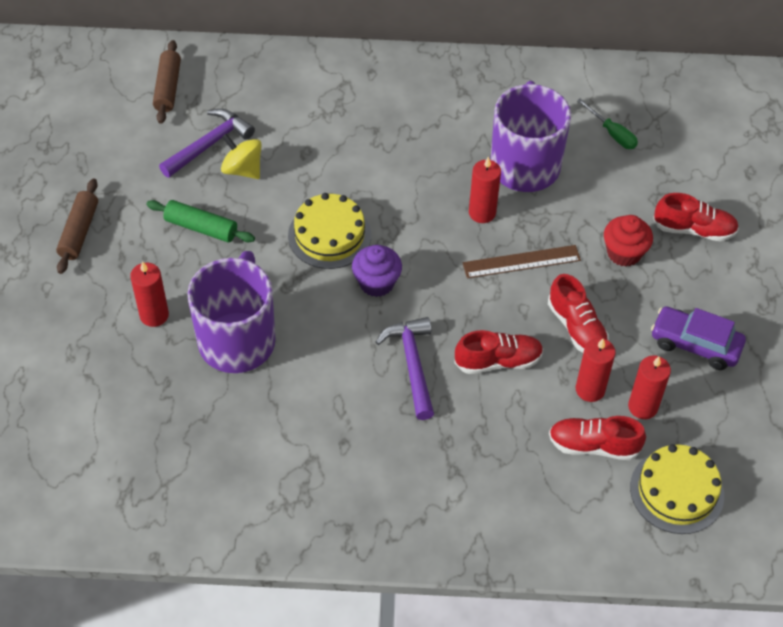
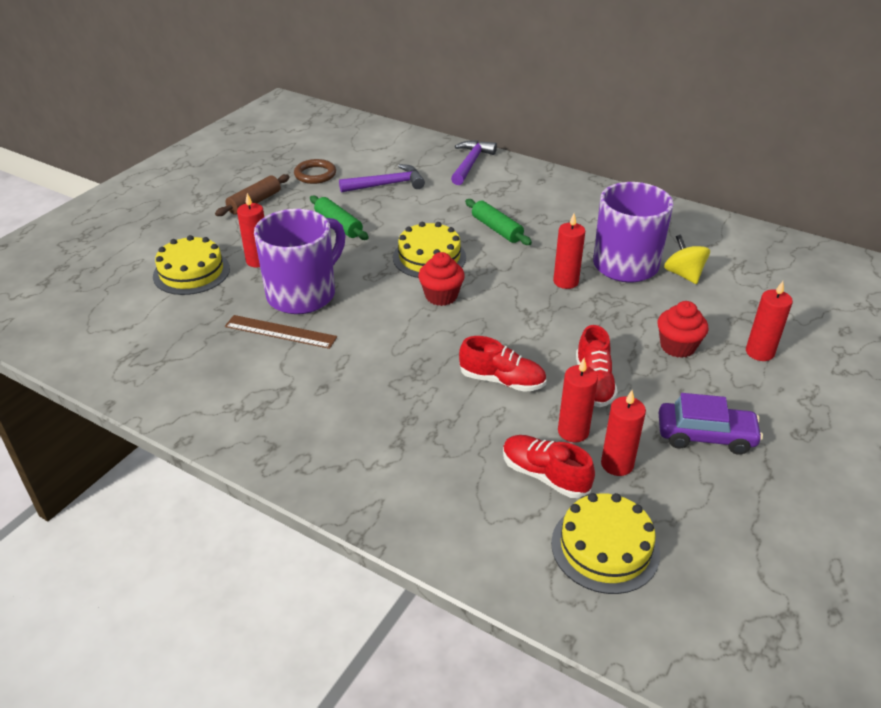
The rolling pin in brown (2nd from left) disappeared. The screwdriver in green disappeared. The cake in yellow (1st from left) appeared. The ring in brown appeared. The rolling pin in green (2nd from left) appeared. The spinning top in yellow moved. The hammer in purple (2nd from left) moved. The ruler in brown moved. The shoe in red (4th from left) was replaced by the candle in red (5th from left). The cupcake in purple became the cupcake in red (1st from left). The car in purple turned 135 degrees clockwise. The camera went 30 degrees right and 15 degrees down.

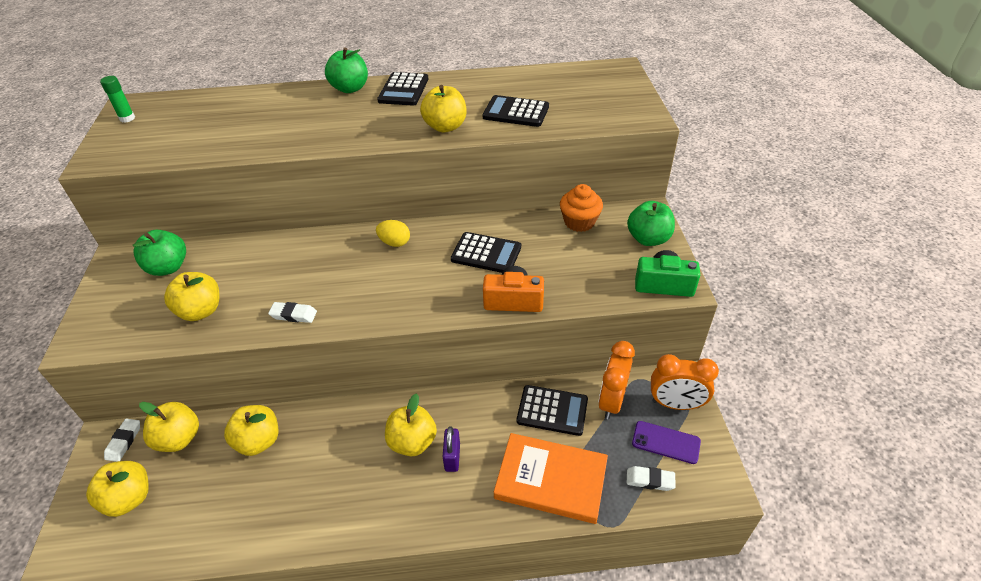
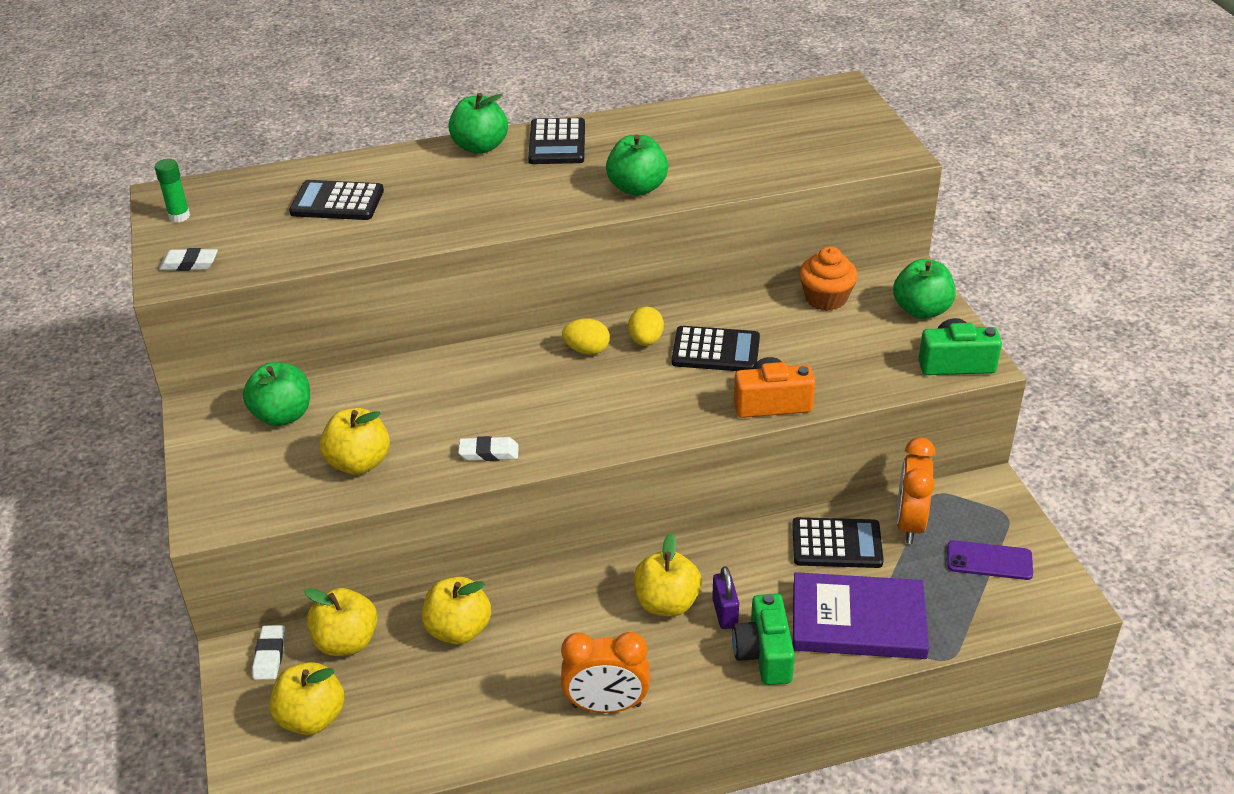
The egg in yellow (2nd from left) appeared. The camera in green (1st from left) appeared. The calculator in black (3rd from left in the first image) moved. The eraser in white (3rd from left in the first image) moved. The clock in orange (2nd from left in the first image) moved. The apple in yellow (6th from left) became the apple in green (3rd from left). The book in orange became the book in purple. The camera went 10 degrees left and 5 degrees down.

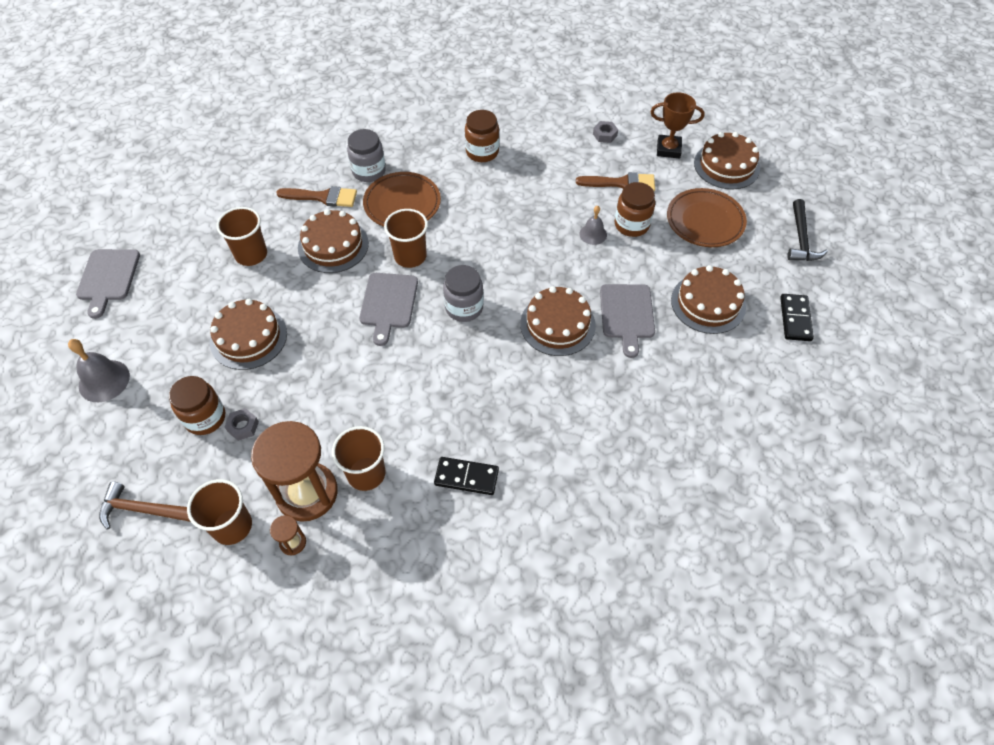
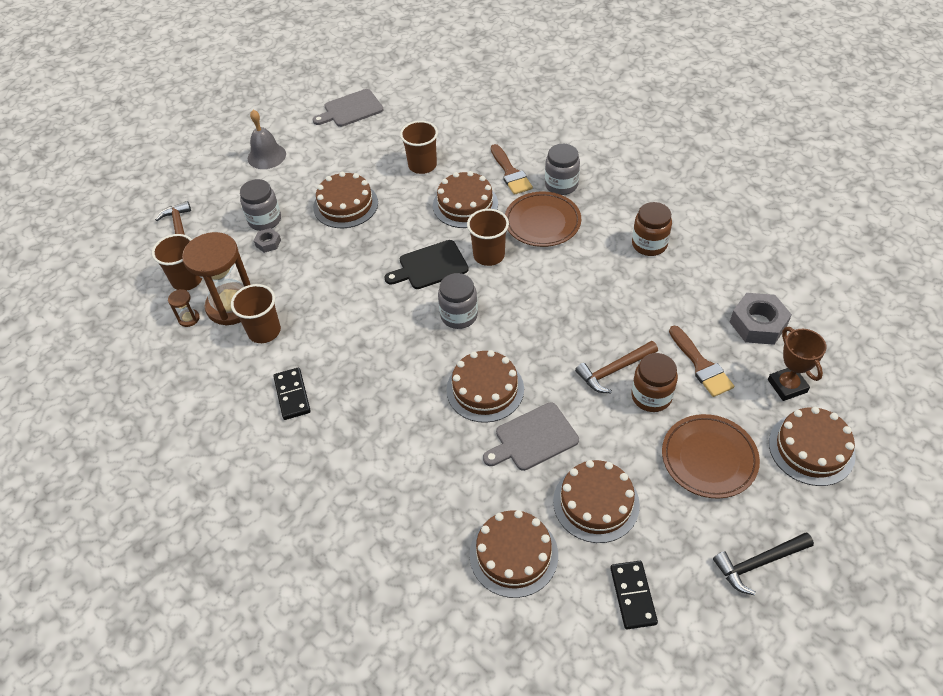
The cake in brown (4th from left) appeared. The bell in grey (2nd from left) was replaced by the hammer in brown (2nd from left). The jar in brown (1st from left) became the jar in grey (1st from left). The cutting board in grey (2nd from left) became the cutting board in black. The domino in black (2nd from left) turned 75 degrees counterclockwise. The nut in grey (2nd from left) changed to 1.94 times the size. The camera went 65 degrees right and 5 degrees down.

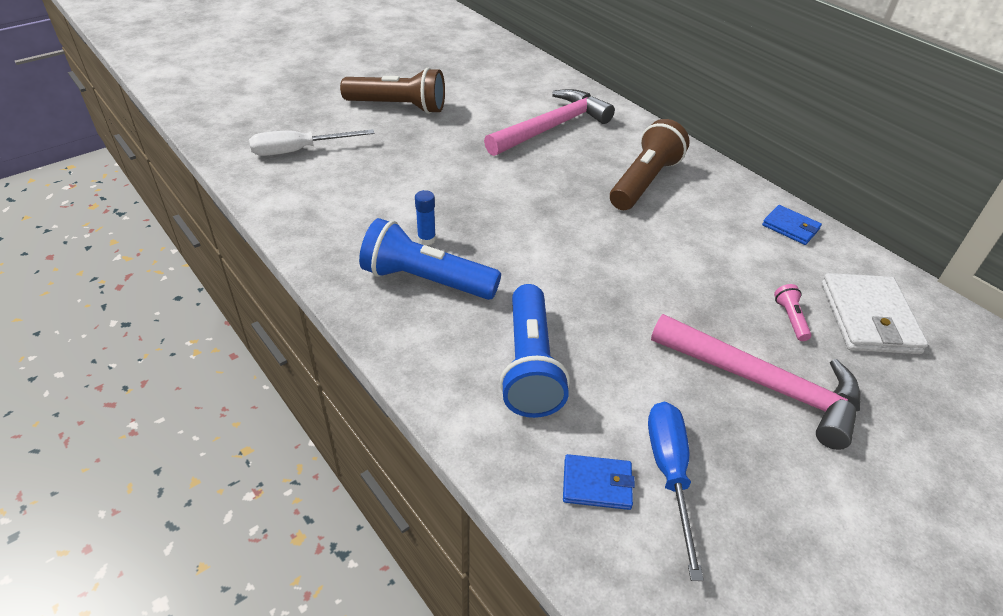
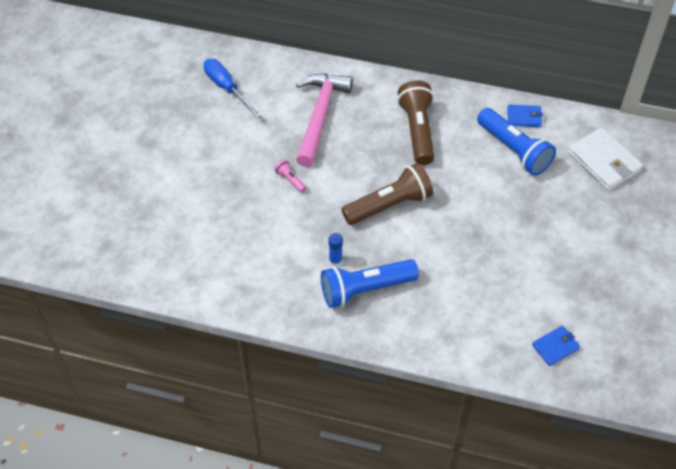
The screwdriver in white disappeared. The hammer in pink (2nd from left) disappeared. The flashlight in brown (1st from left) moved. The flashlight in blue (2nd from left) moved. The screwdriver in blue moved. The flashlight in pink moved. The camera went 35 degrees left and 10 degrees up.

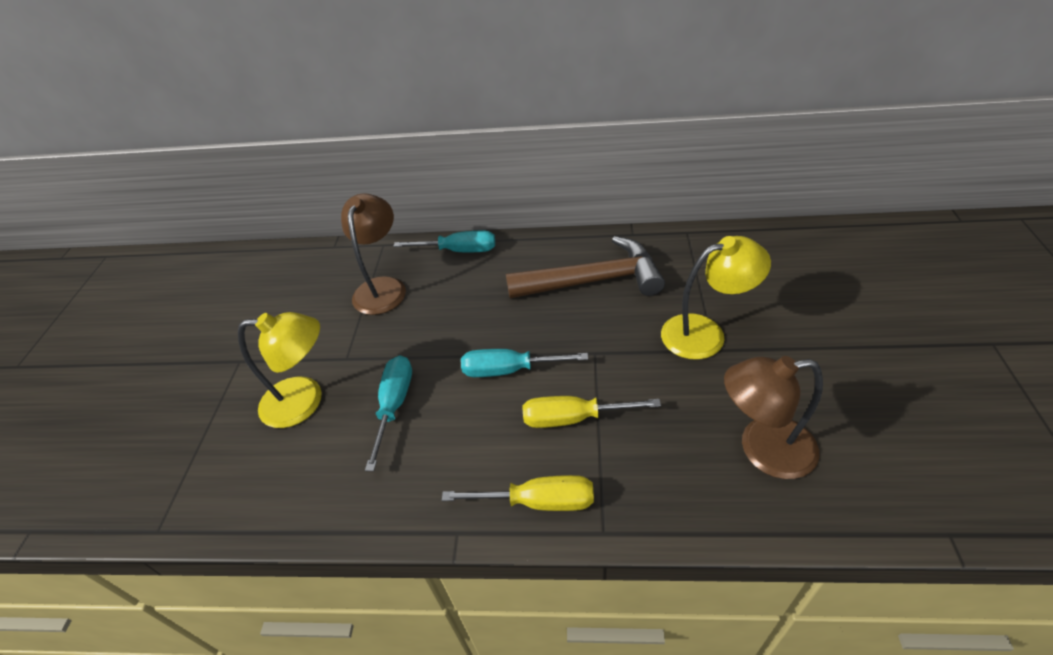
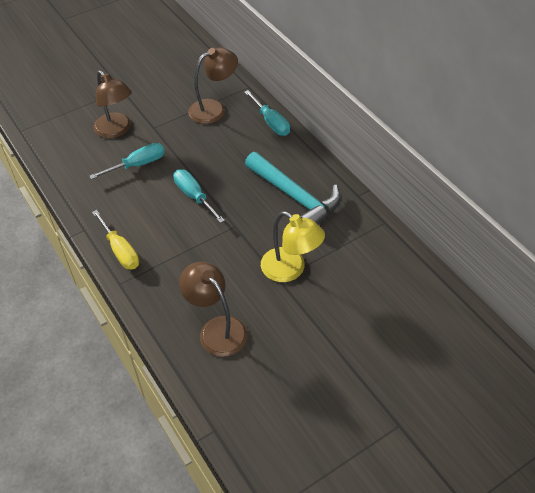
The screwdriver in yellow (2nd from left) disappeared. The lamp in yellow (1st from left) became the lamp in brown (1st from left). The hammer in brown became the hammer in turquoise. The camera went 50 degrees right and 5 degrees up.

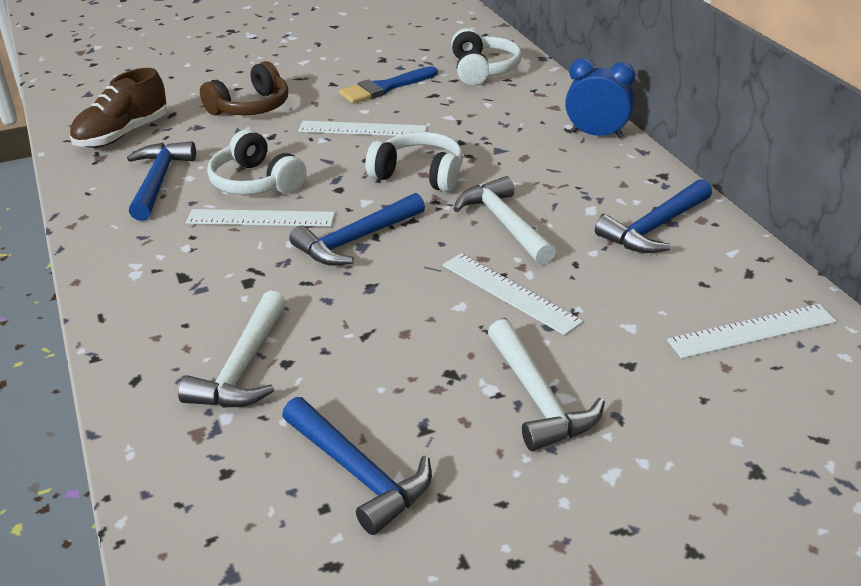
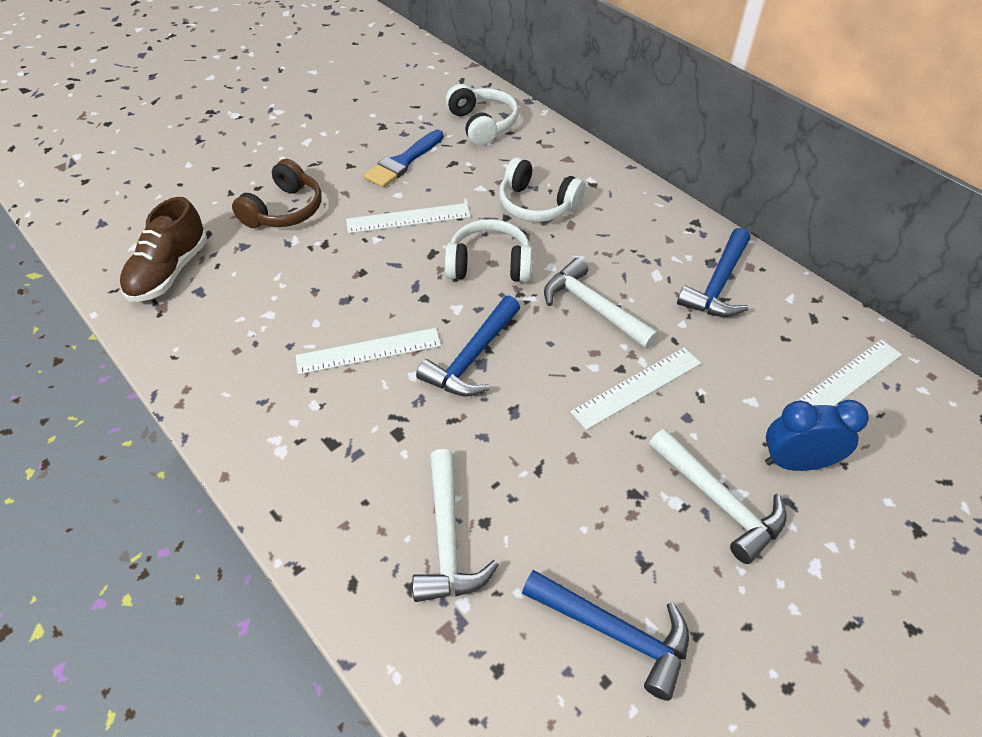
The hammer in blue (1st from left) disappeared. The headphones in white (1st from left in the first image) moved. The clock in blue moved. The ruler in white (3rd from left) turned 60 degrees counterclockwise. The camera went 20 degrees left and 15 degrees up.

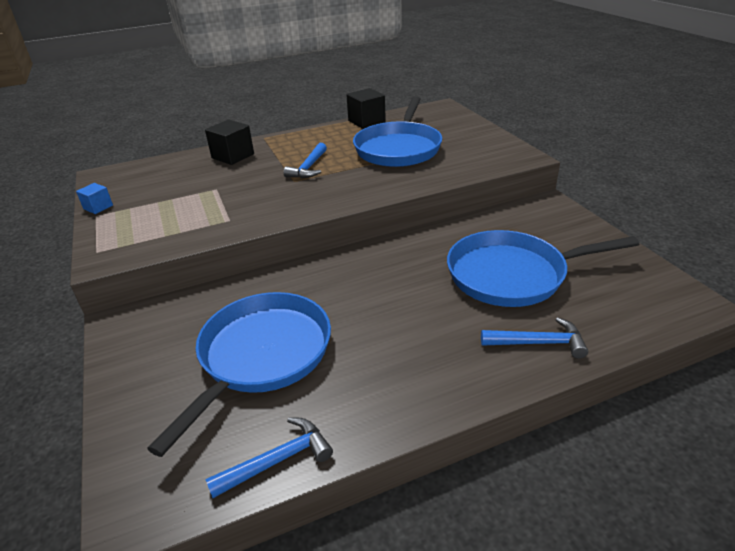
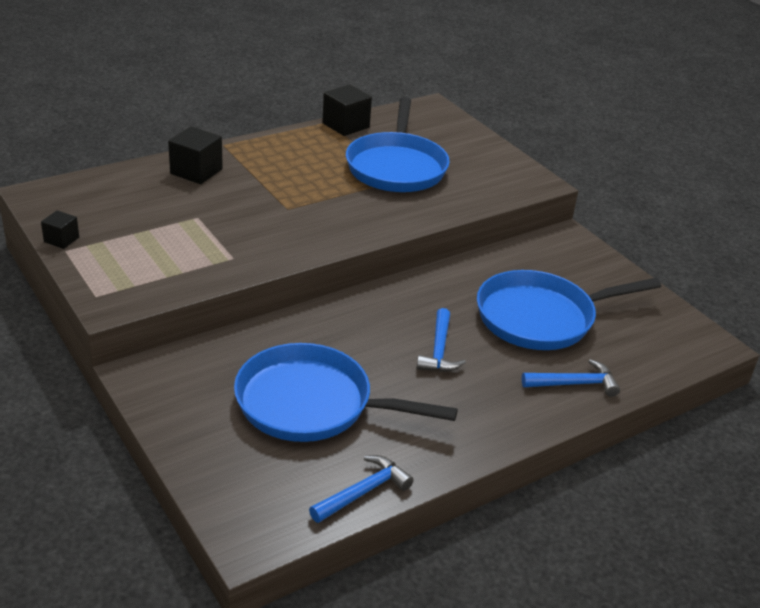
The hammer in blue (2nd from left) moved. The cube in blue became the cube in black (1st from left). The pan in blue (1st from left) turned 90 degrees counterclockwise. The camera went 15 degrees left and 0 degrees up.

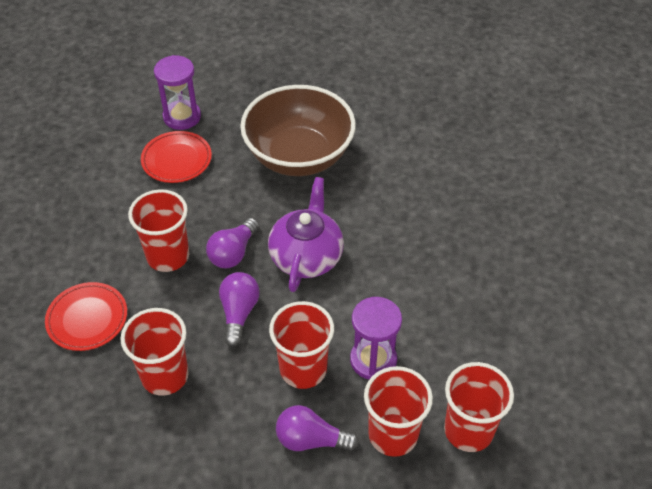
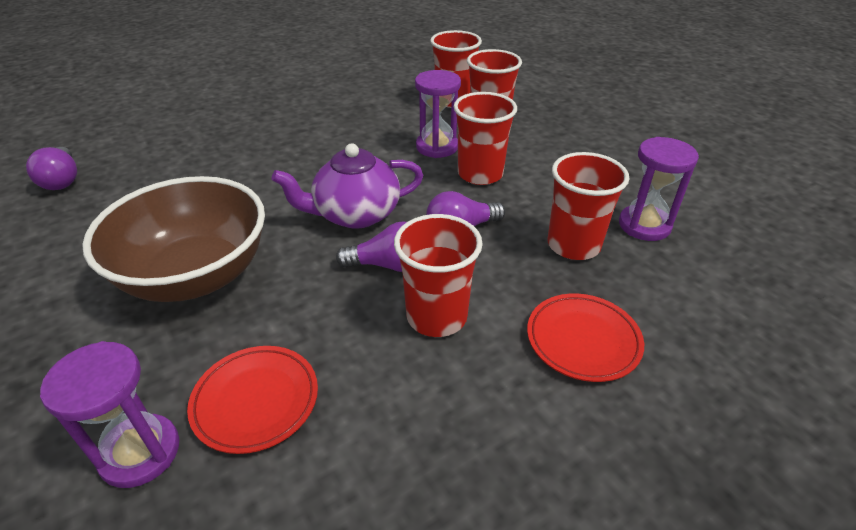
The hourglass in purple (3rd from left) appeared. The light bulb in purple (3rd from left in the first image) moved. The camera went 120 degrees left and 10 degrees down.

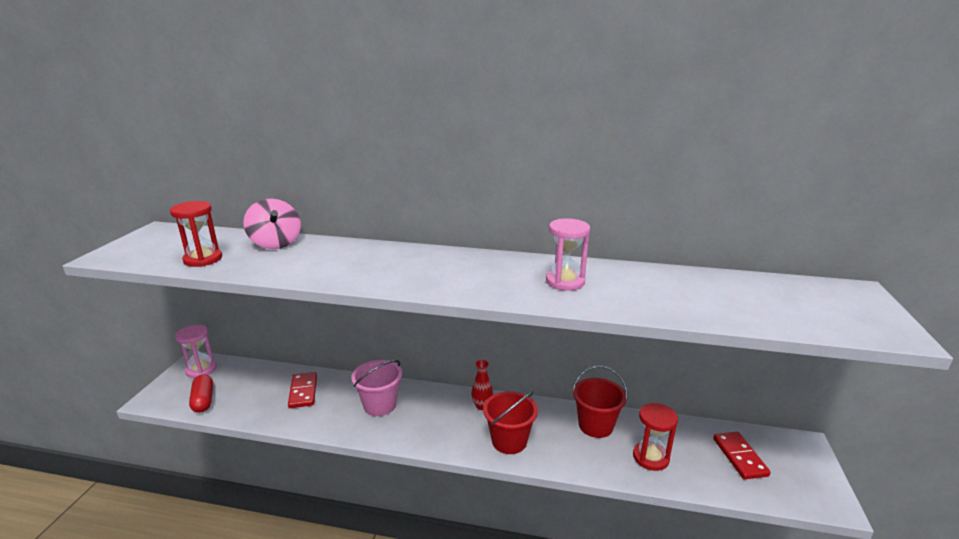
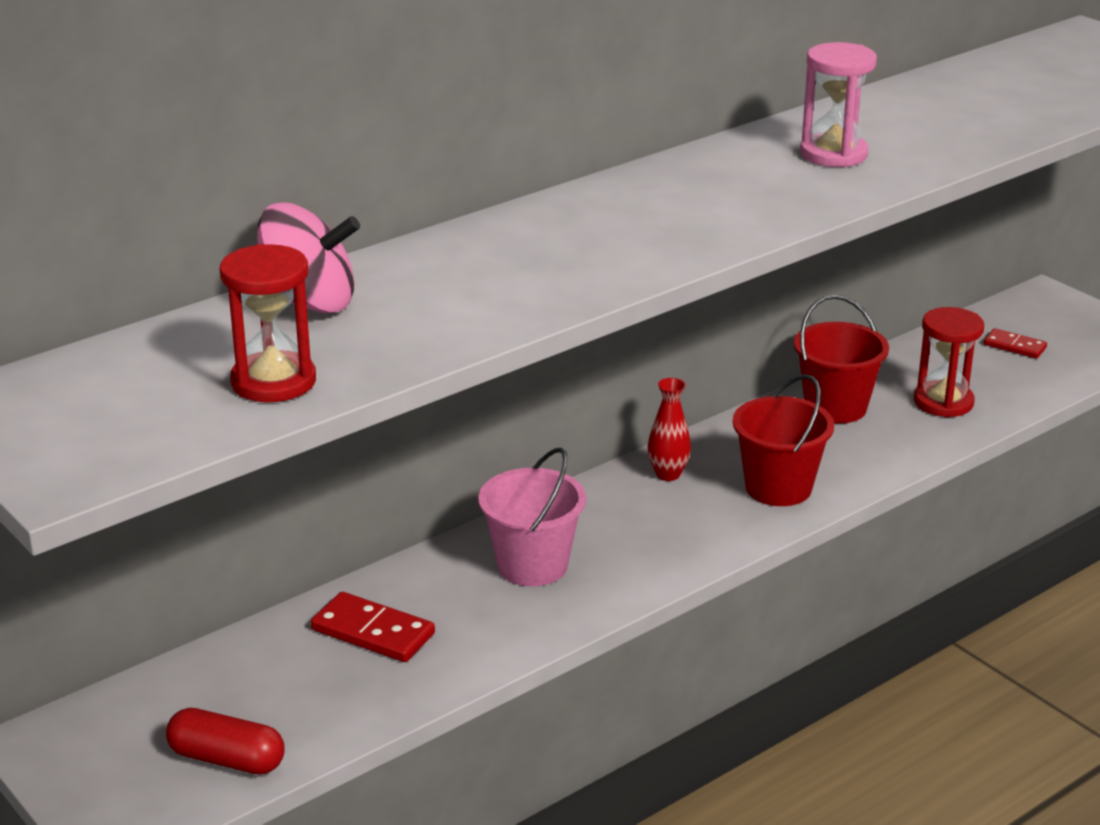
The hourglass in pink (1st from left) disappeared. The domino in red (2nd from left) changed to 0.63 times the size. The camera went 50 degrees left and 5 degrees up.

